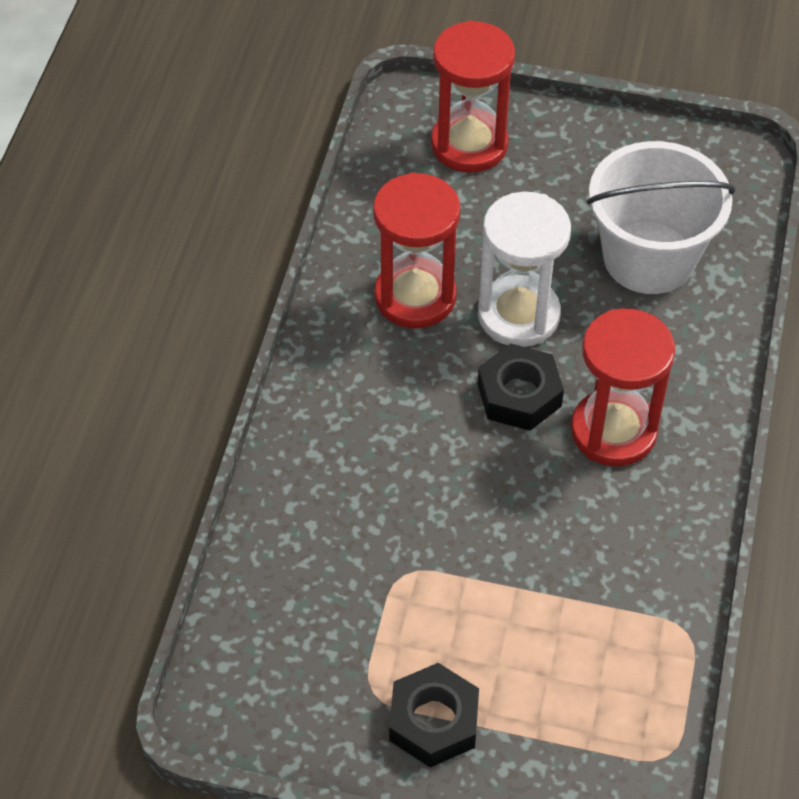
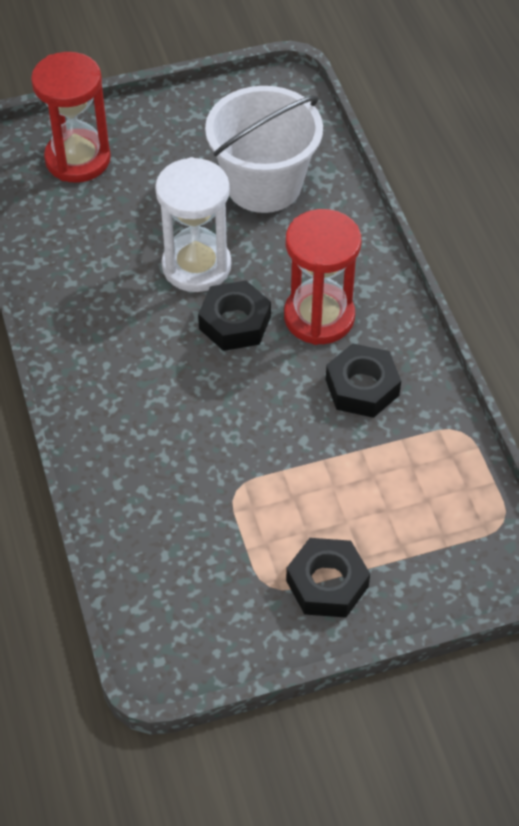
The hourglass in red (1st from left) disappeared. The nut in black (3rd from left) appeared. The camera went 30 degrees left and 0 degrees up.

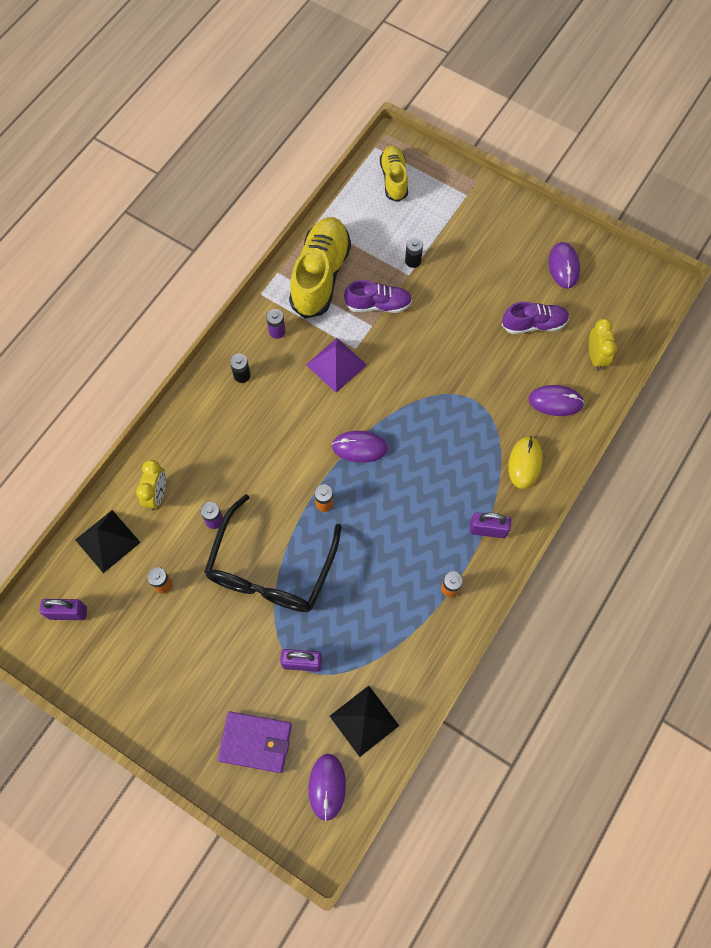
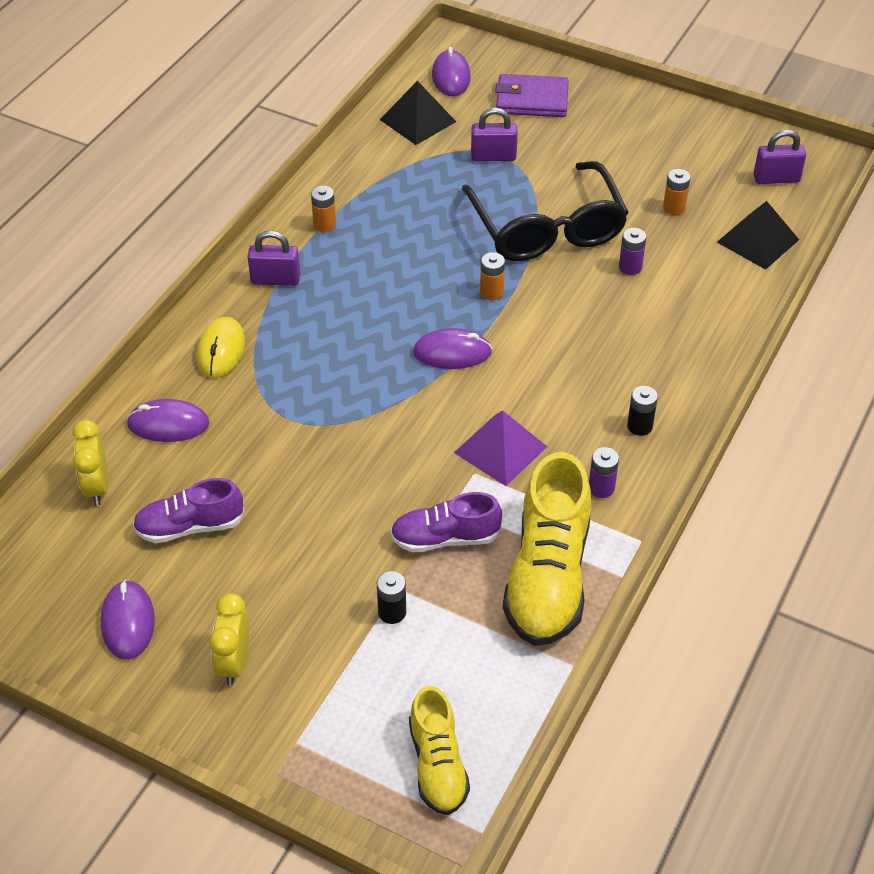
The clock in yellow (1st from left in the first image) moved. The glasses in black turned 150 degrees clockwise. The camera went 175 degrees right and 20 degrees down.

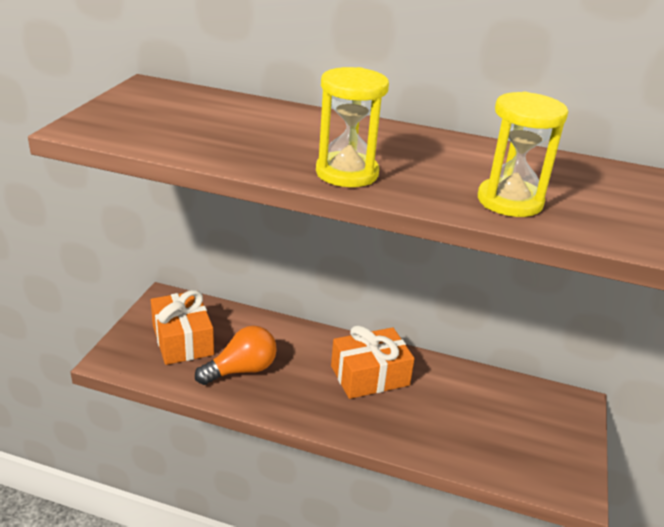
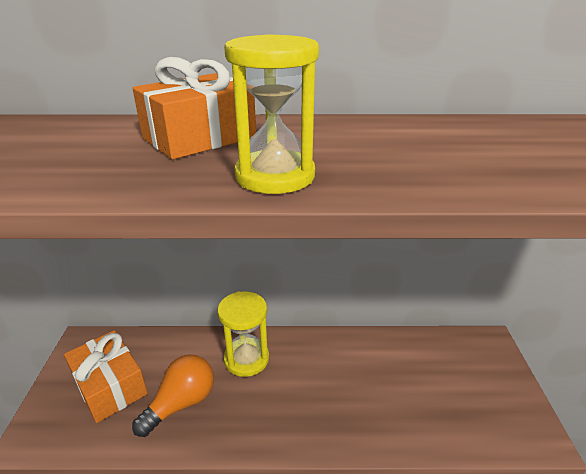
The gift in orange (2nd from left) moved. The hourglass in yellow (2nd from left in the first image) moved. The camera went 15 degrees left and 0 degrees up.

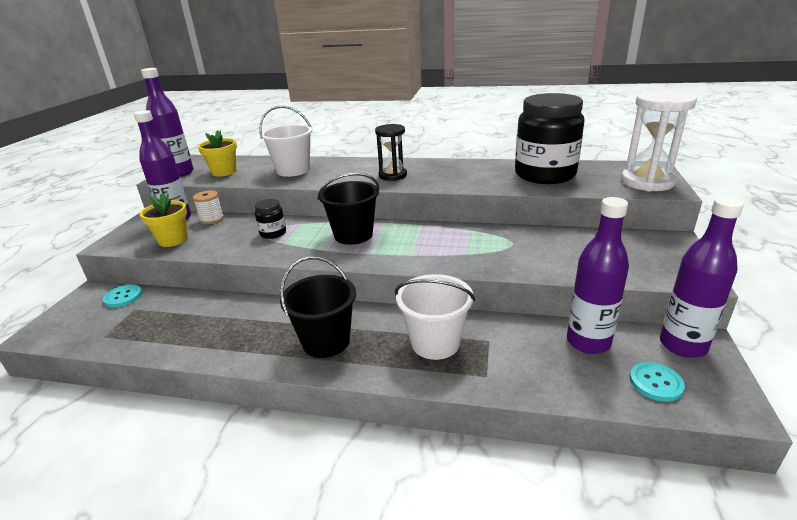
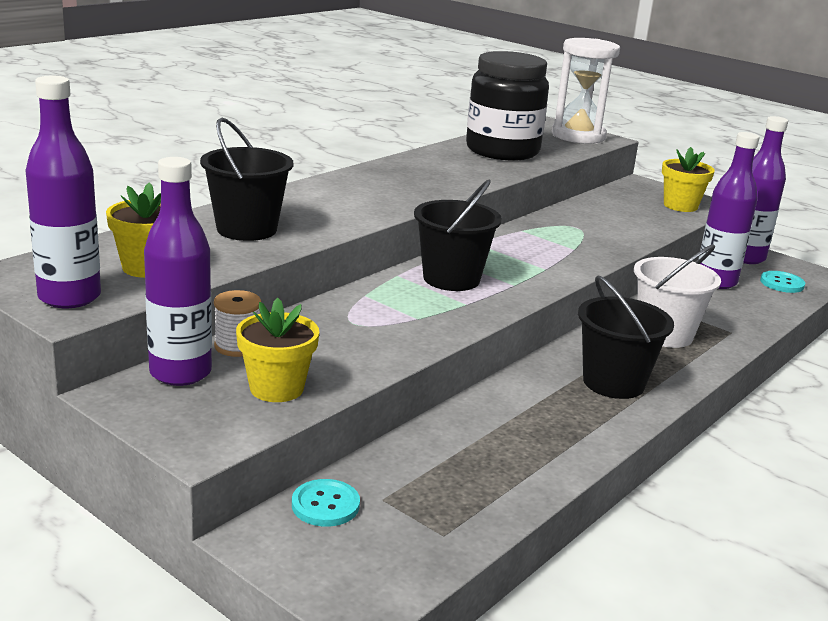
The jar in black (1st from left) disappeared. The hourglass in black disappeared. The flower pot in yellow (3rd from left) appeared. The bucket in white (1st from left) became the bucket in black (1st from left). The camera went 65 degrees left and 5 degrees down.

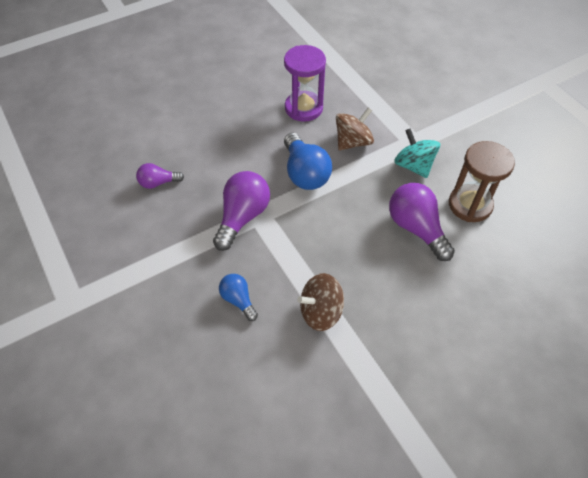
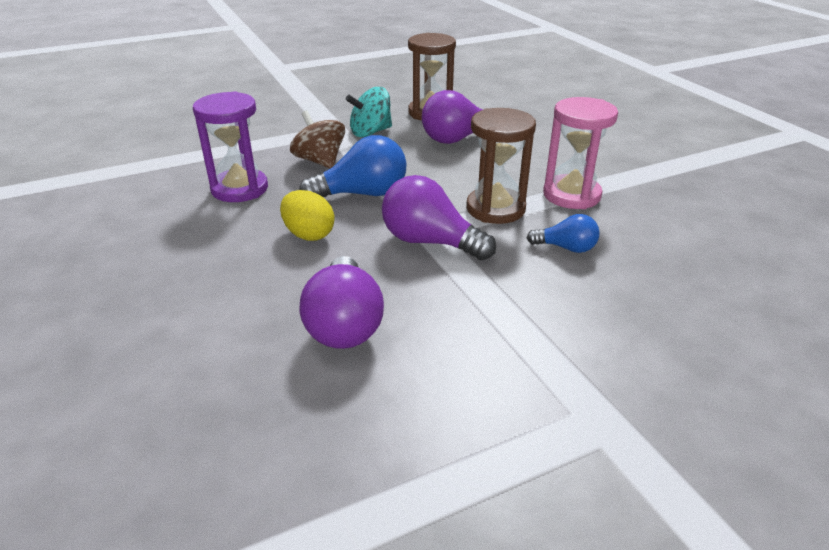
The egg in yellow appeared. The hourglass in brown (2nd from left) appeared. The spinning top in brown (1st from left) was replaced by the hourglass in pink. The light bulb in blue (1st from left in the first image) turned 135 degrees counterclockwise. The light bulb in purple (1st from left) changed to 1.76 times the size. The camera went 85 degrees left and 20 degrees down.

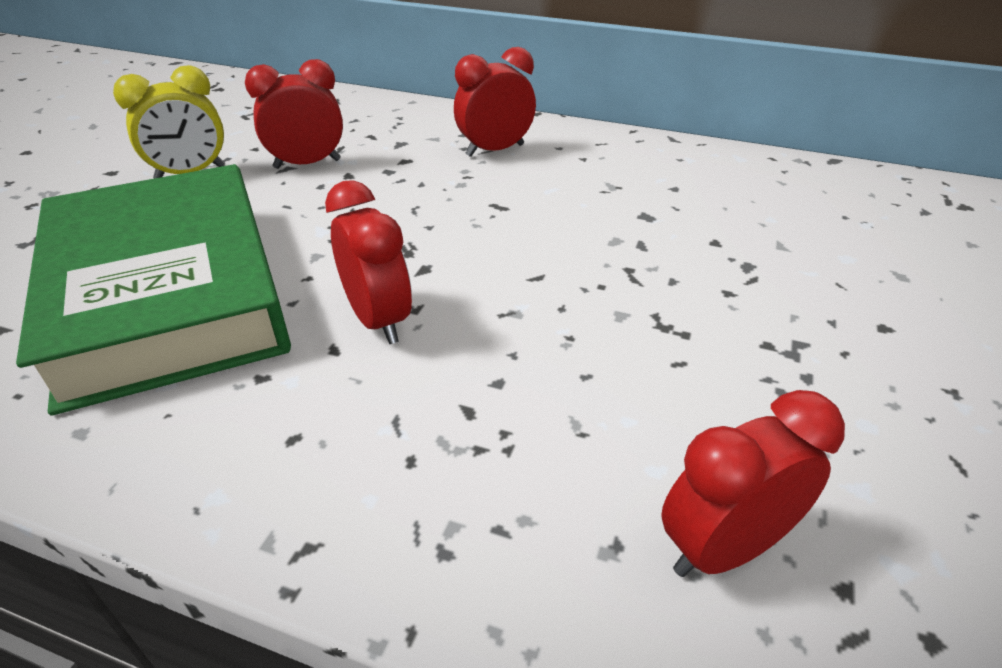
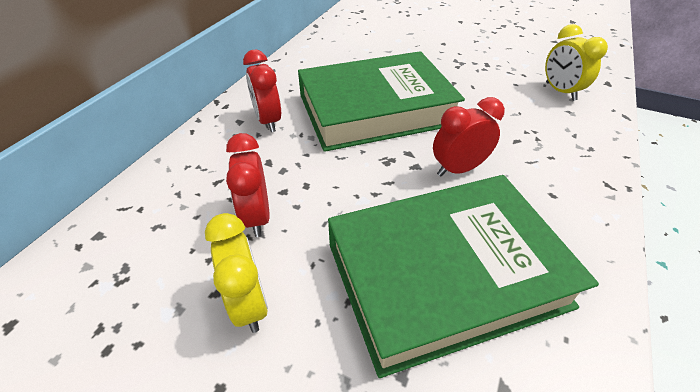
The book in green (1st from left) appeared. The clock in red (4th from left) became the clock in yellow (2nd from left). The camera went 85 degrees left and 5 degrees up.

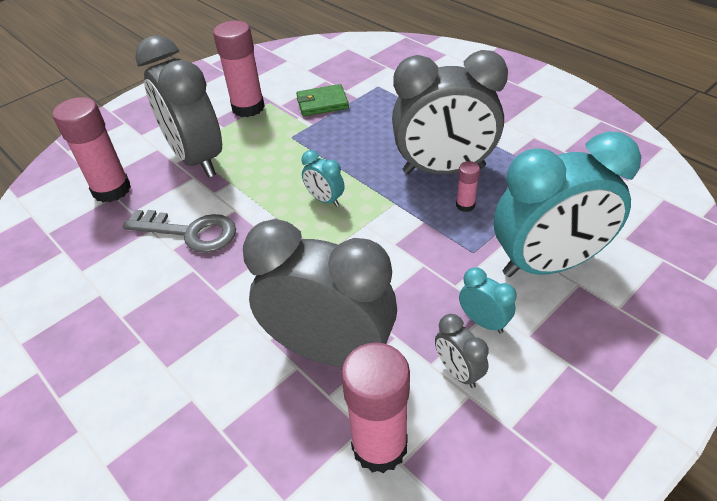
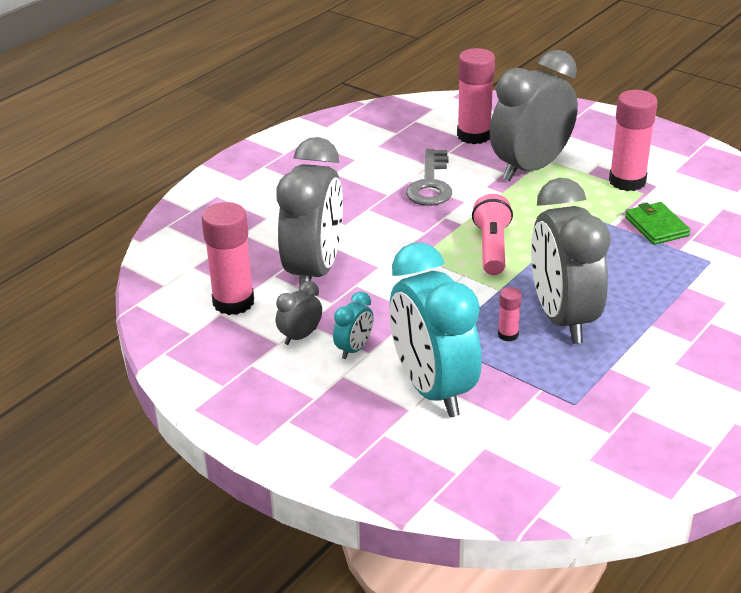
The clock in turquoise (1st from left) was replaced by the flashlight in pink. The camera went 80 degrees right and 10 degrees down.

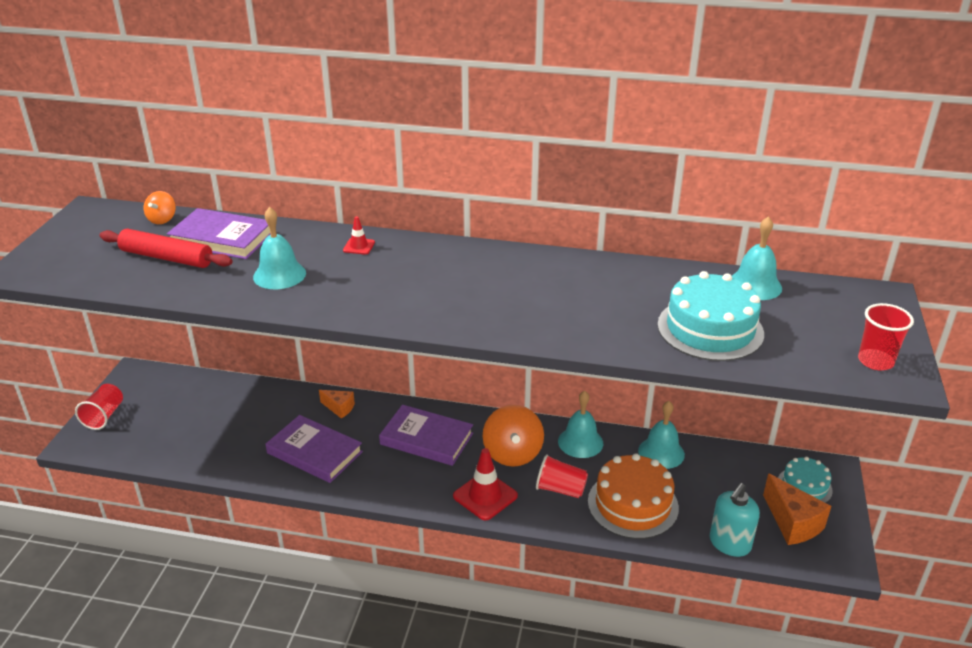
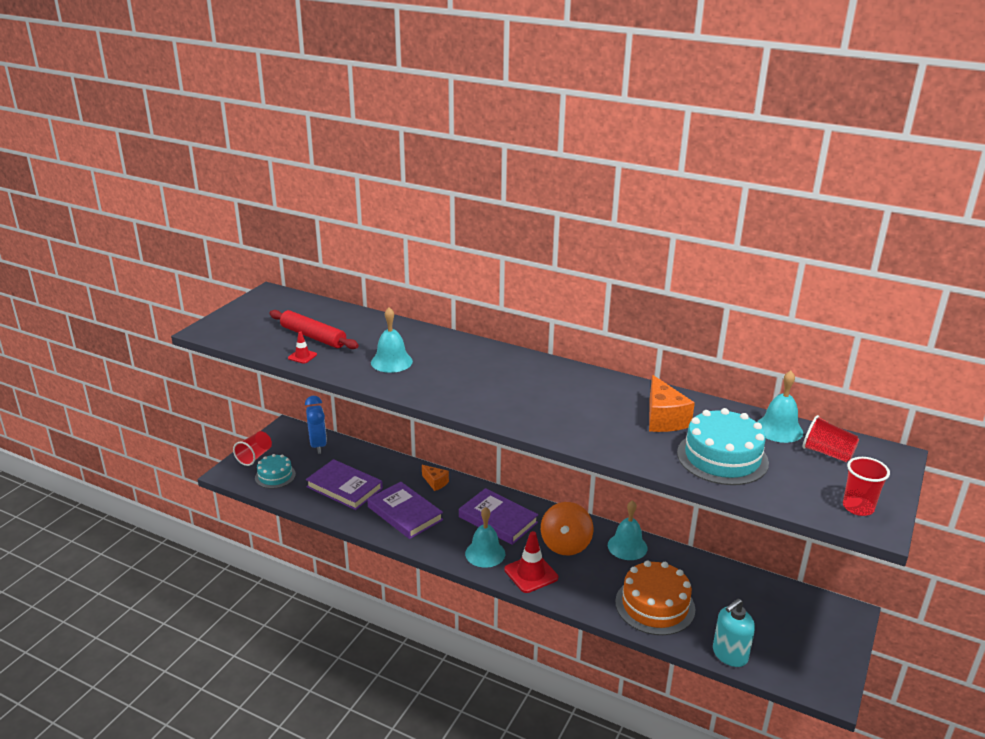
The spinning top in orange (1st from left) disappeared. The clock in blue appeared. The book in purple (1st from left) moved. The traffic cone in red (1st from left) moved. The cup in red (2nd from left) moved. The bell in turquoise (3rd from left in the first image) moved. The cheese in orange (2nd from left) moved. The cake in turquoise (2nd from left in the first image) moved. The camera went 15 degrees right and 5 degrees down.

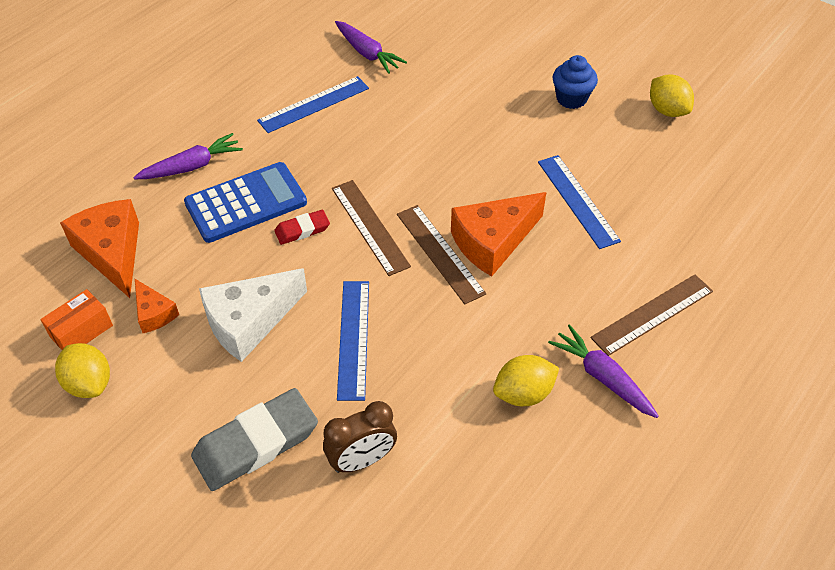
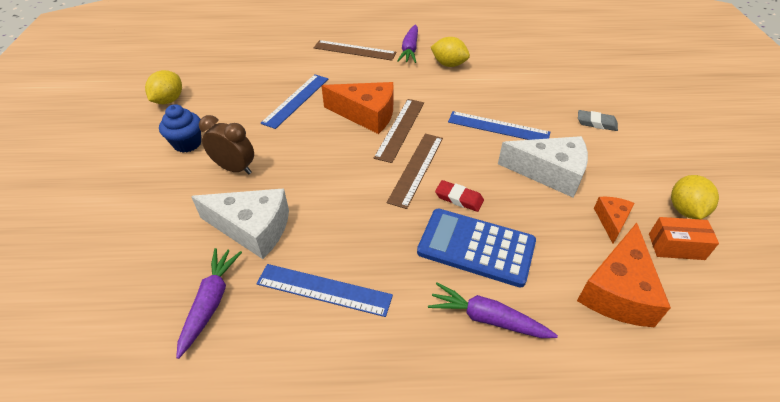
The cheese in white (1st from left) appeared. The clock in brown moved. The ruler in blue (2nd from left in the first image) turned 60 degrees clockwise. The eraser in grey changed to 0.52 times the size. The camera went 130 degrees left and 5 degrees down.

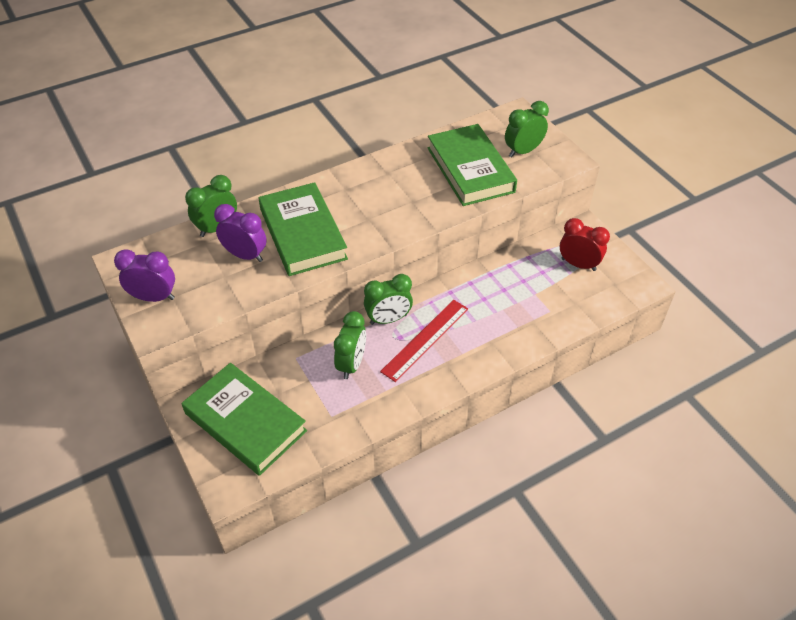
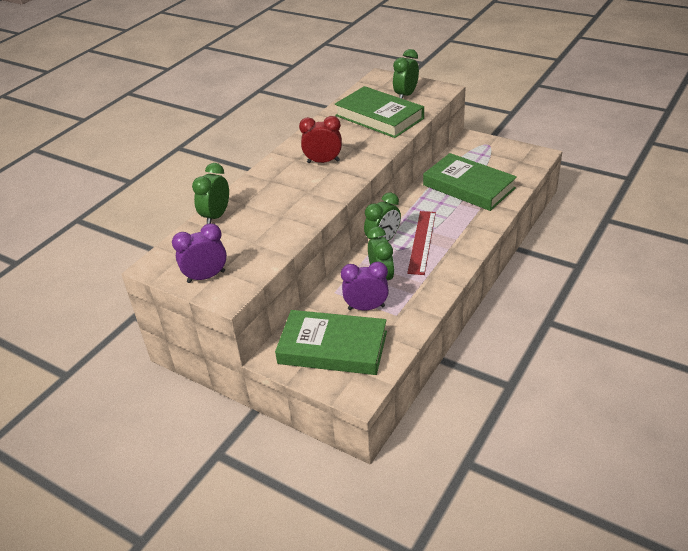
The clock in purple (2nd from left) moved. The book in green (2nd from left in the first image) moved. The clock in red moved. The camera went 25 degrees left and 10 degrees down.

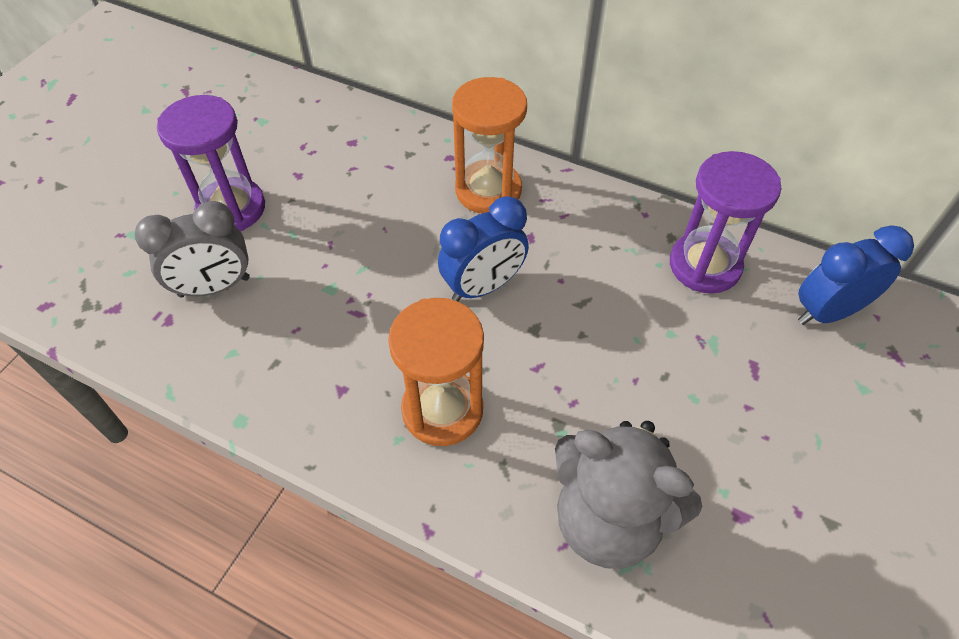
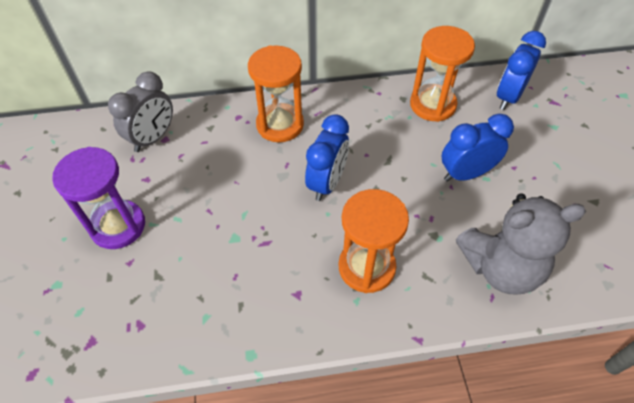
The clock in blue (2nd from left) appeared. The clock in grey moved. The hourglass in purple (2nd from left) became the hourglass in orange (3rd from left). The camera went 35 degrees left and 0 degrees up.

